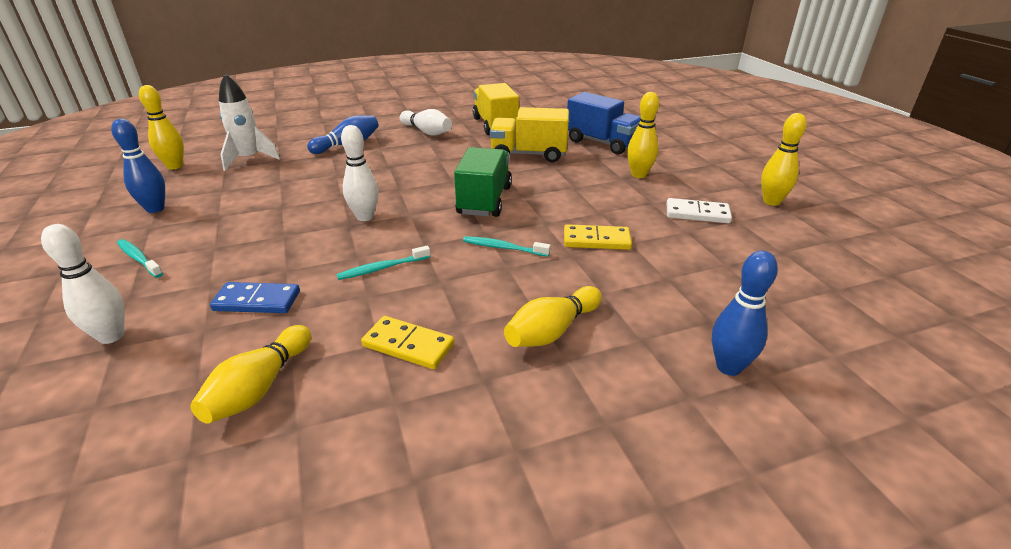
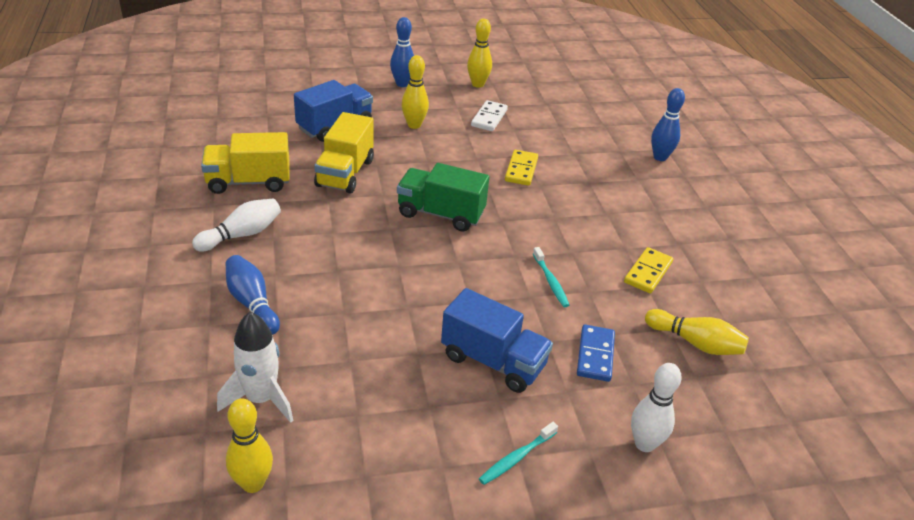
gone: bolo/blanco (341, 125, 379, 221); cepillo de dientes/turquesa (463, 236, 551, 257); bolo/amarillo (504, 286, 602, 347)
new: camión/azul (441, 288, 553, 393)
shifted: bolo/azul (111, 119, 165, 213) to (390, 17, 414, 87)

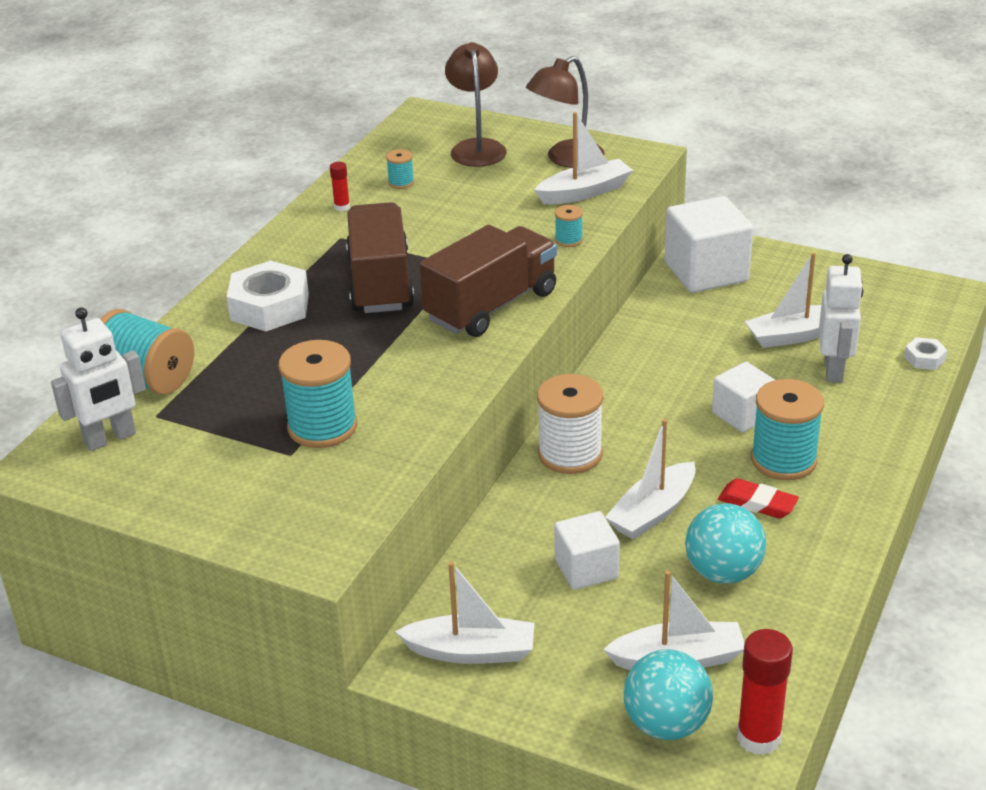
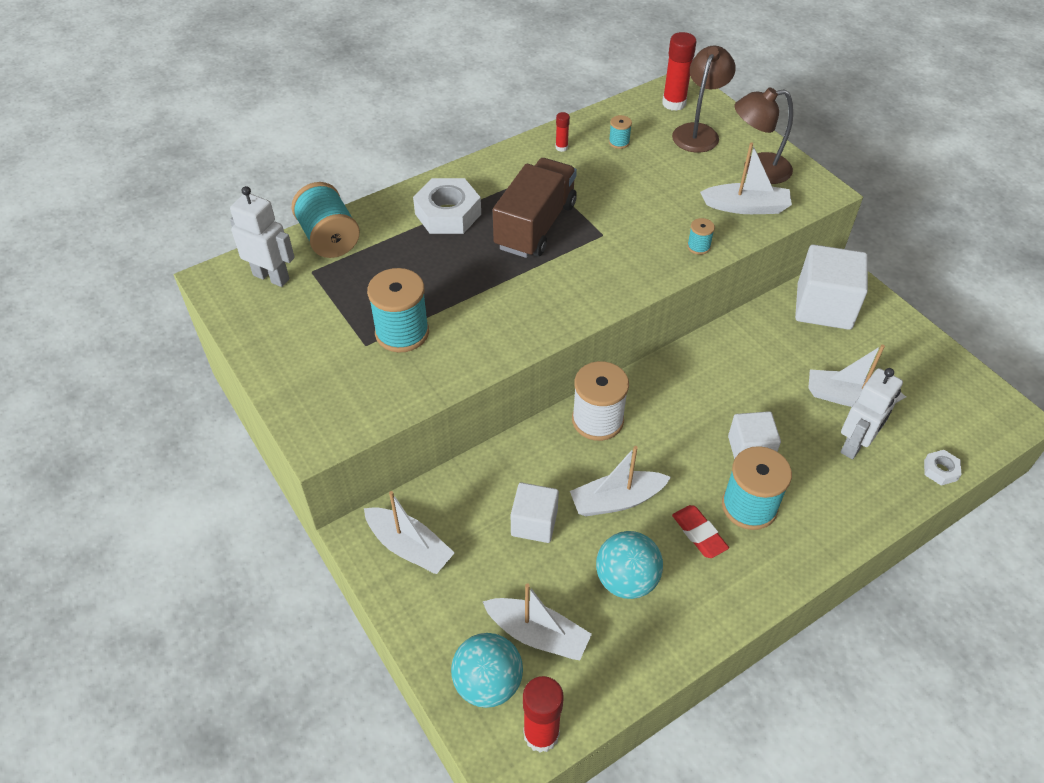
gone: camión/marrón (419, 225, 557, 337)
new: barra de pegamento/rojo (662, 32, 696, 111)
rotated: robot/blanco (51, 307, 146, 451) = (230, 186, 295, 287) 150 degrees counterclockwise

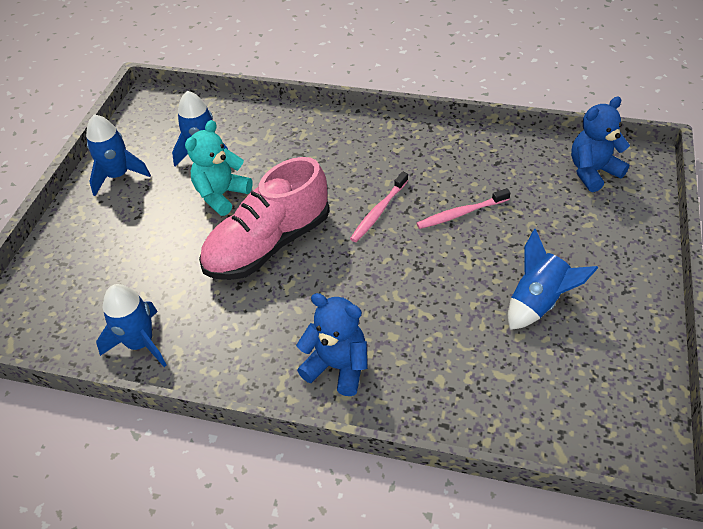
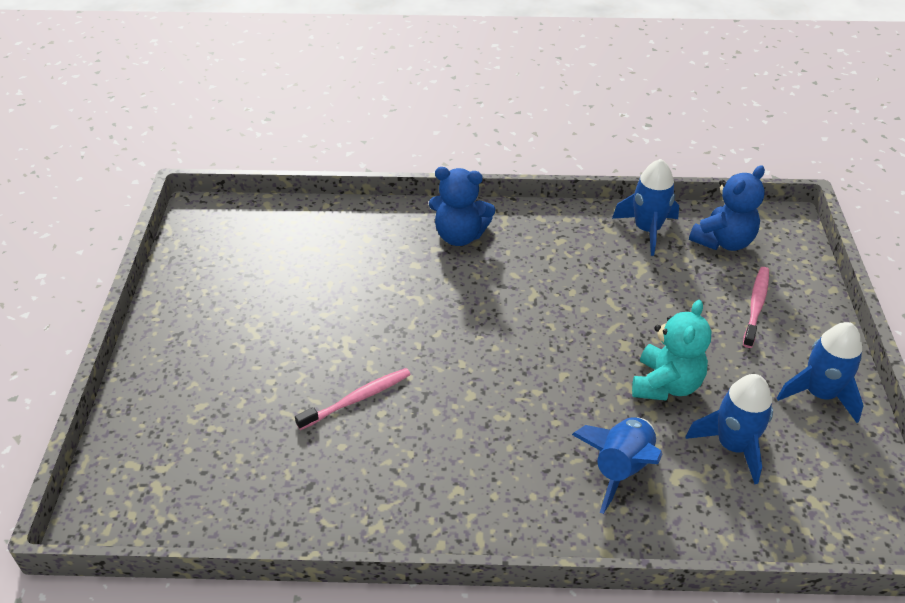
gone: zapato/rosa (199, 157, 329, 280)
shifted: cepillo de dientes/rosa (350, 172, 408, 242) to (743, 267, 769, 348); cohete/azul (508, 229, 598, 330) to (572, 417, 662, 514); osito/azul (571, 97, 630, 192) to (689, 165, 765, 251)

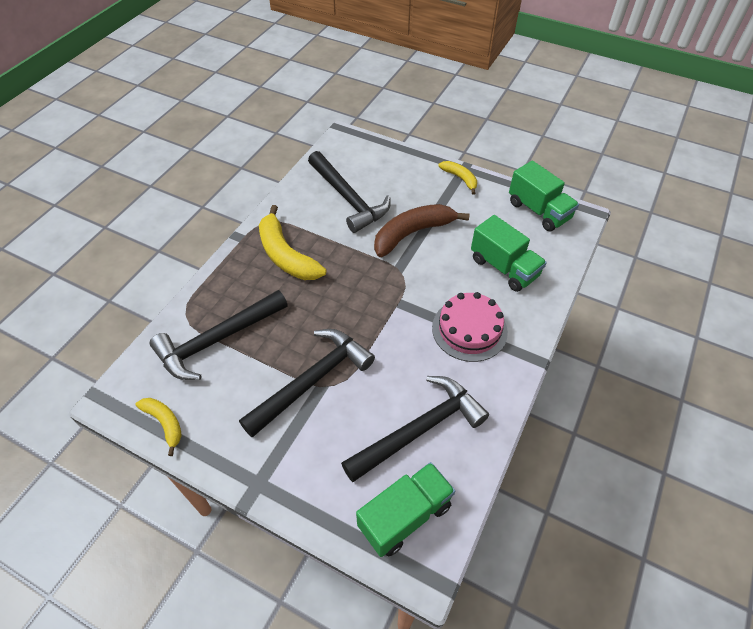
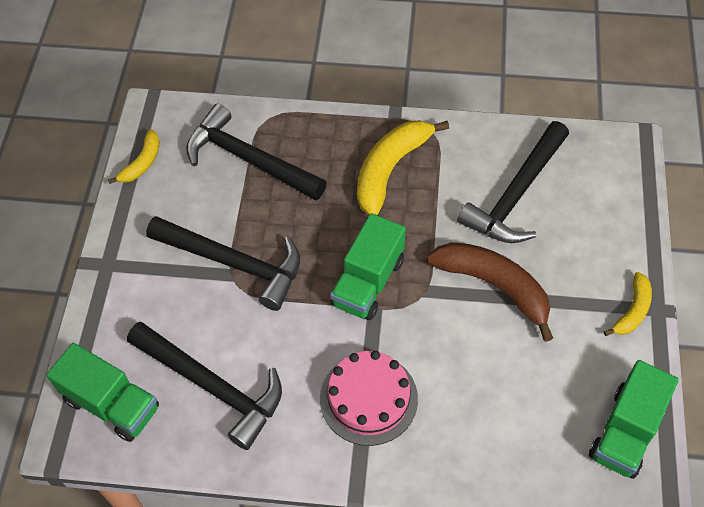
shifted: camión/verde (471, 215, 547, 292) to (330, 213, 406, 320)

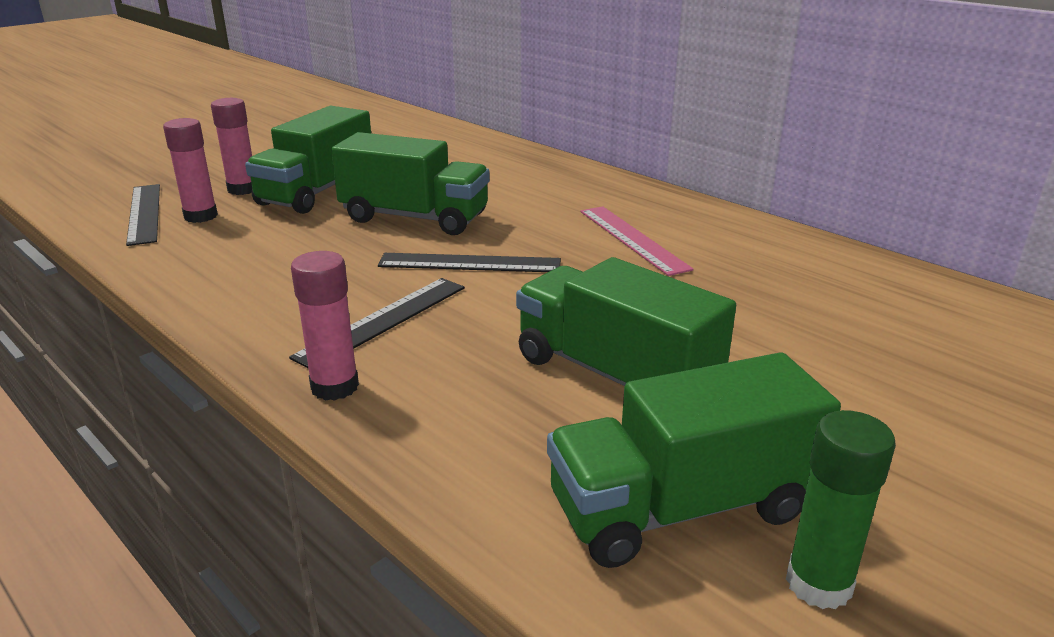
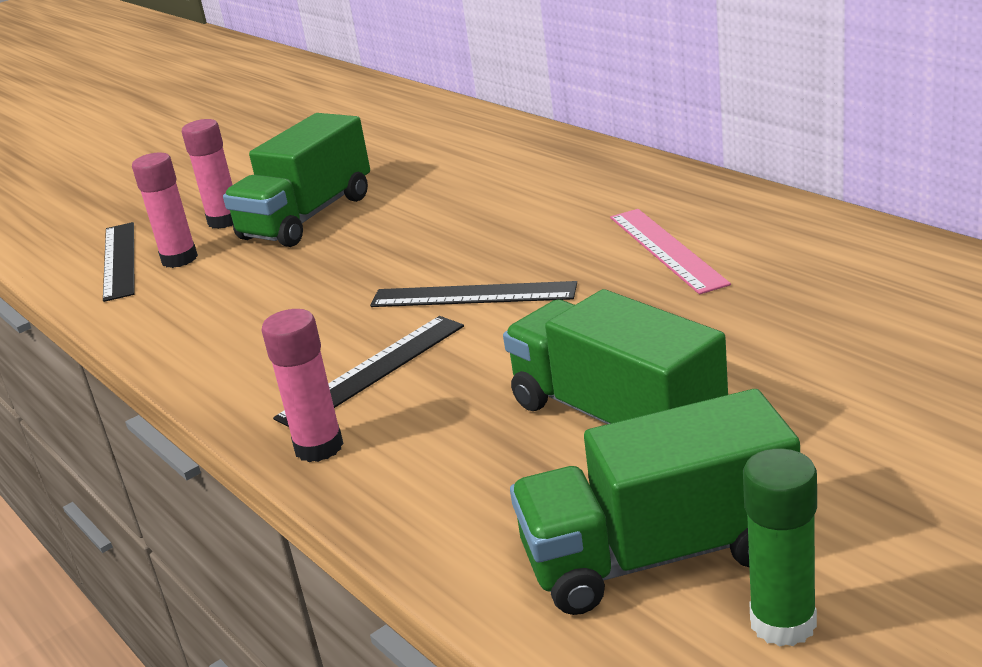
gone: camión/verde (331, 132, 490, 235)

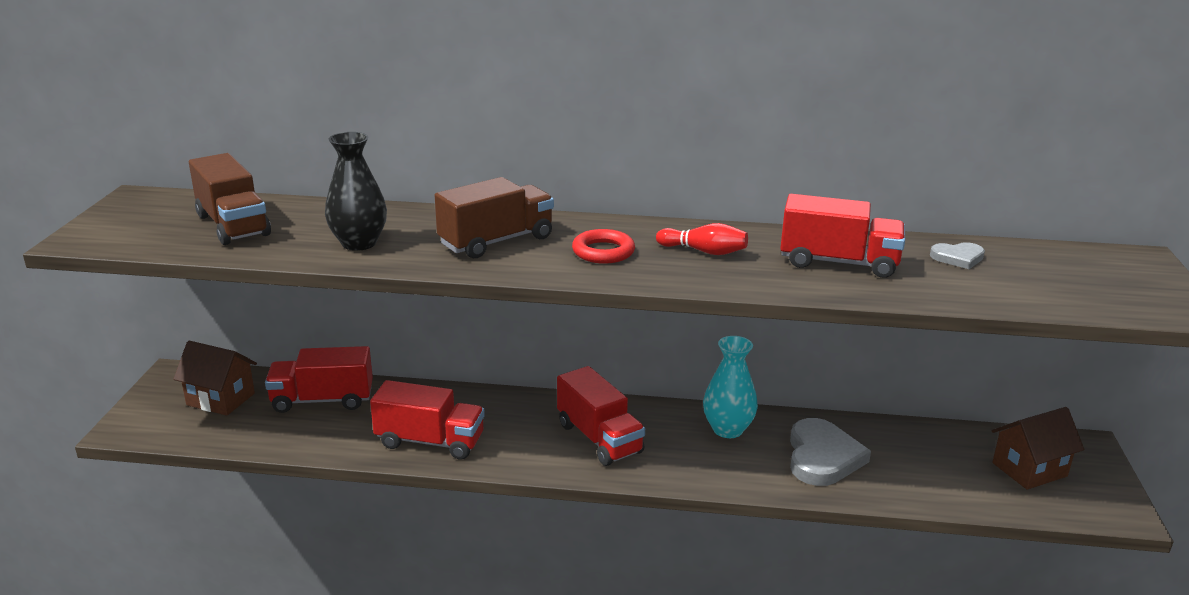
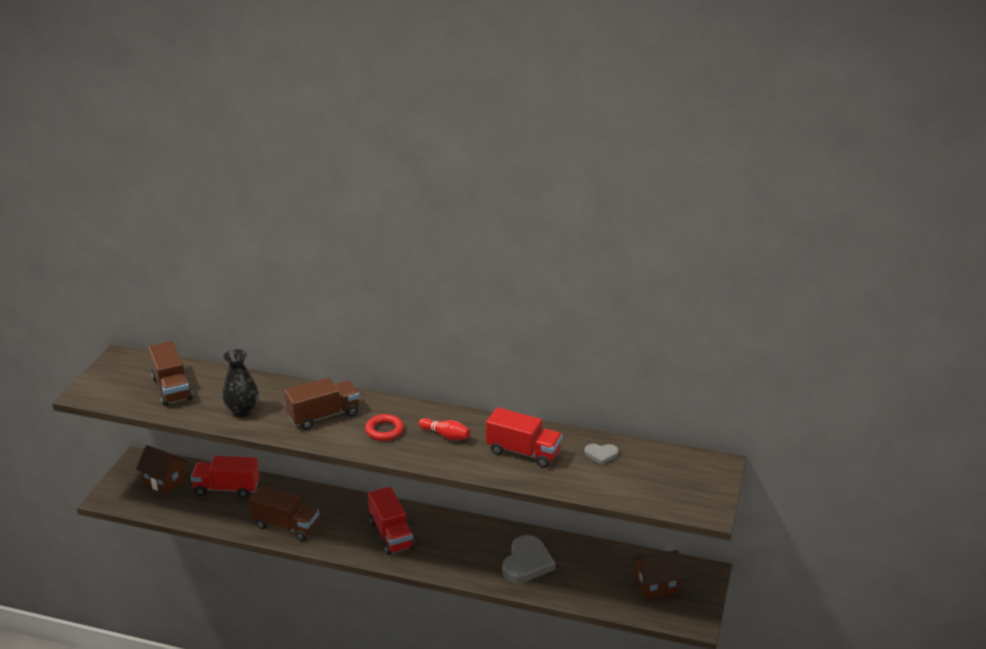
gone: florero/turquesa (703, 336, 758, 438)
repainted: camión/rojo (370, 380, 485, 459) to camión/marrón (249, 486, 319, 541)

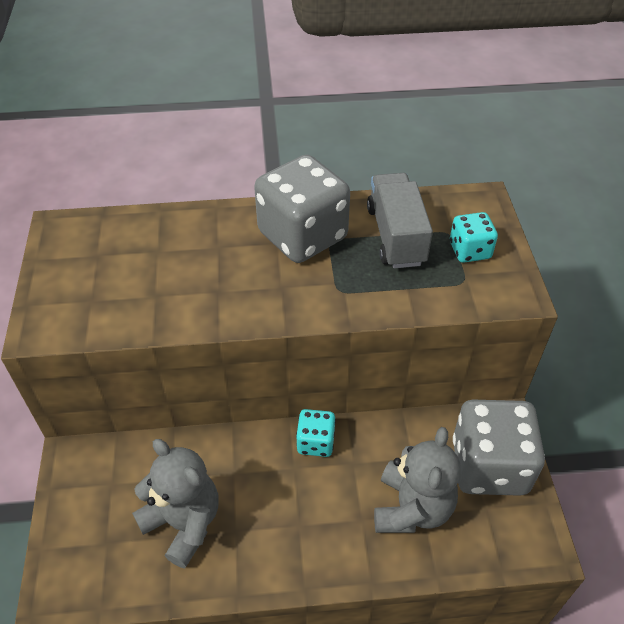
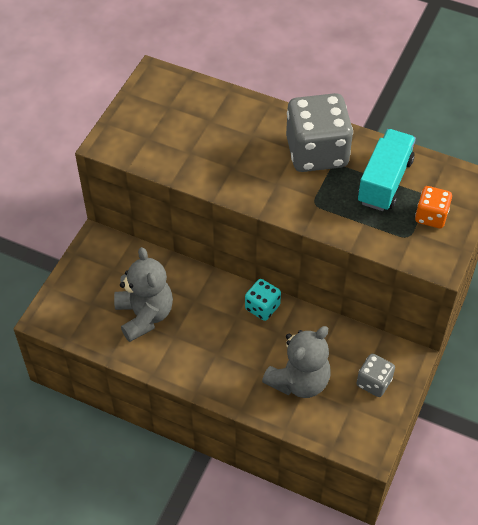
repainted: camión/gris (367, 173, 433, 268) to camión/turquesa (358, 129, 416, 211); dado/turquesa (450, 212, 498, 263) to dado/naranja (415, 186, 452, 228)
scaled: dado/gris (453, 399, 545, 496) = (357, 354, 395, 397) x0.50

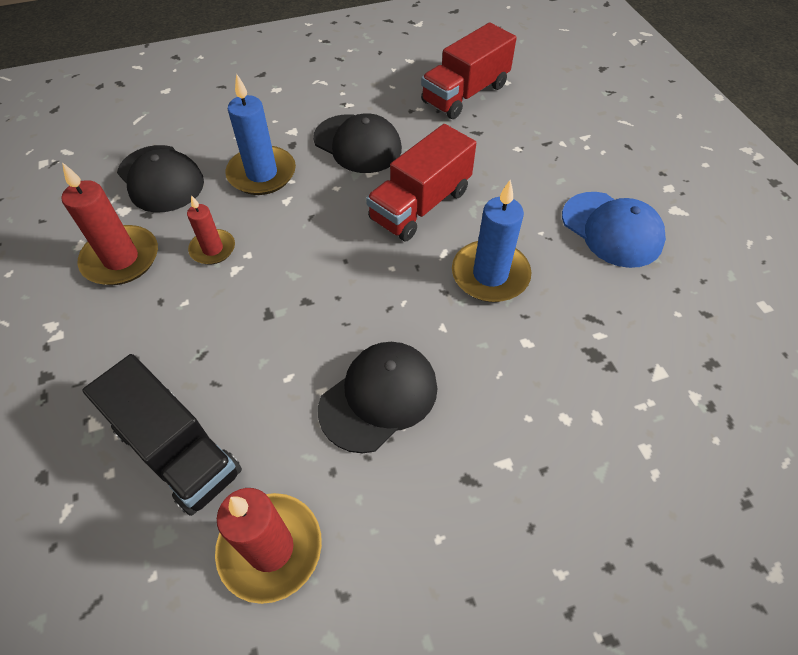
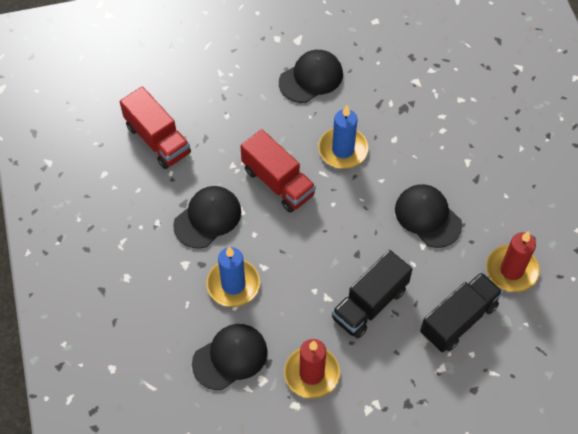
gone: vela/rojo (187, 195, 235, 265)
new: camión/negro (332, 250, 413, 339)
repainted: gorra/azul (562, 192, 666, 268) to gorra/negro (279, 50, 343, 103)

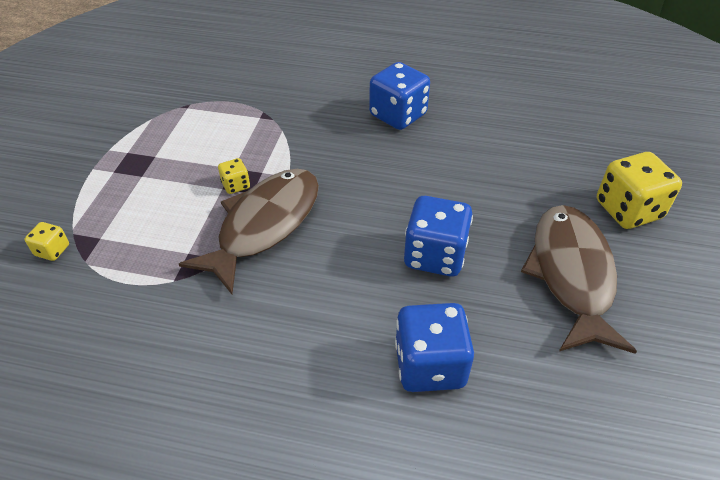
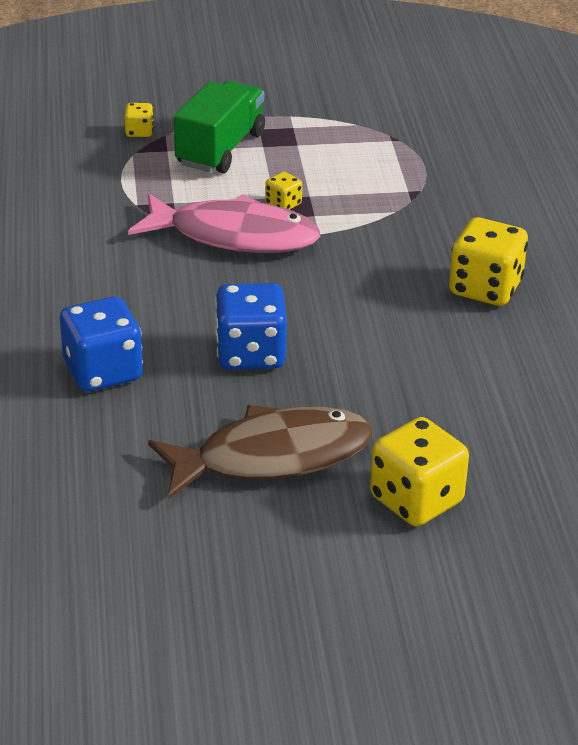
new: camión/verde (174, 81, 265, 173)
repainted: pez/marrón (179, 169, 319, 294) to pez/rosa (128, 194, 320, 253); dado/azul (369, 62, 430, 130) to dado/amarillo (449, 217, 528, 306)

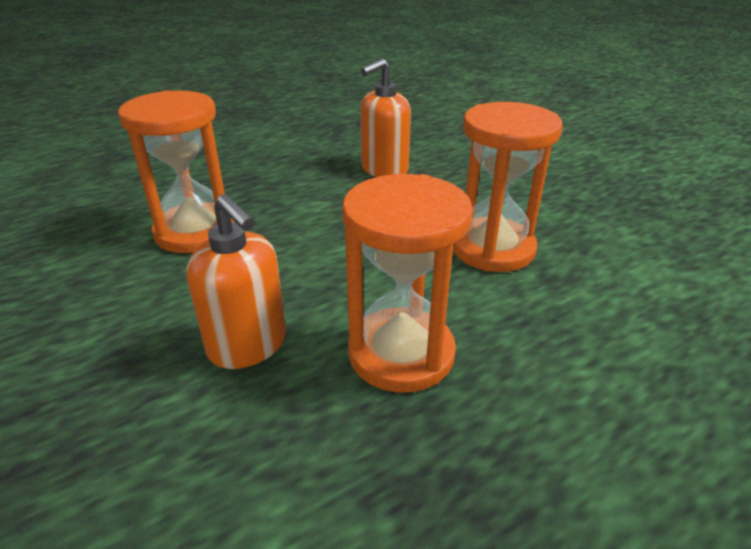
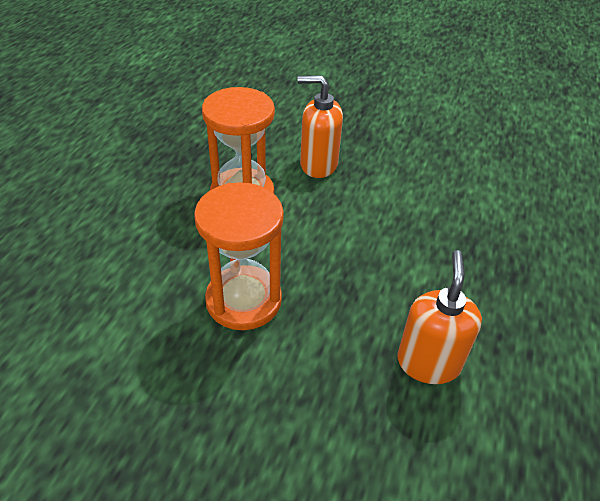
gone: reloj de arena/naranja (118, 90, 236, 253)

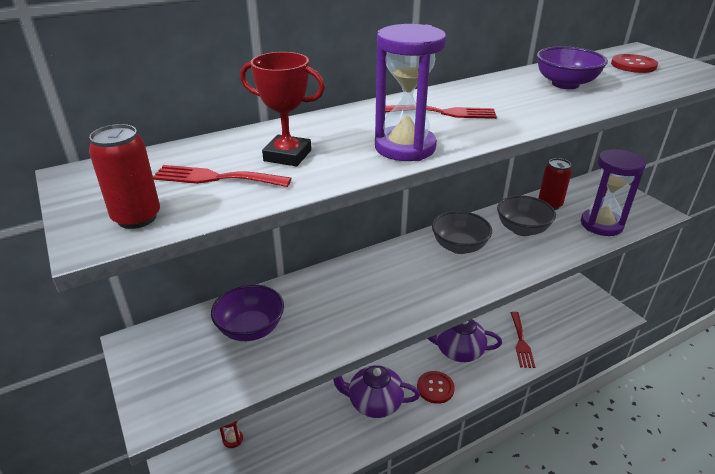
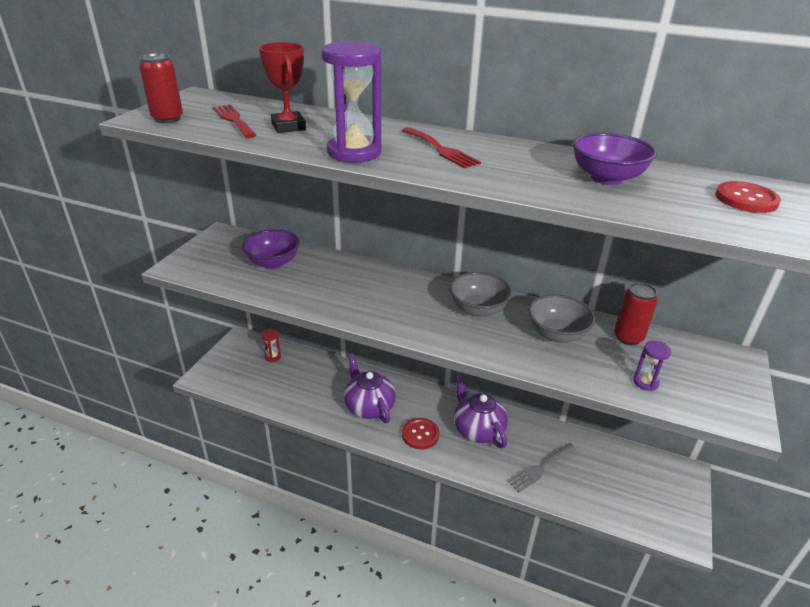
repainted: tenedor/rojo (511, 312, 535, 368) to tenedor/gris (507, 443, 577, 492)
scaled: reloj de arena/morado (581, 149, 646, 236) = (633, 341, 671, 391) x0.47

